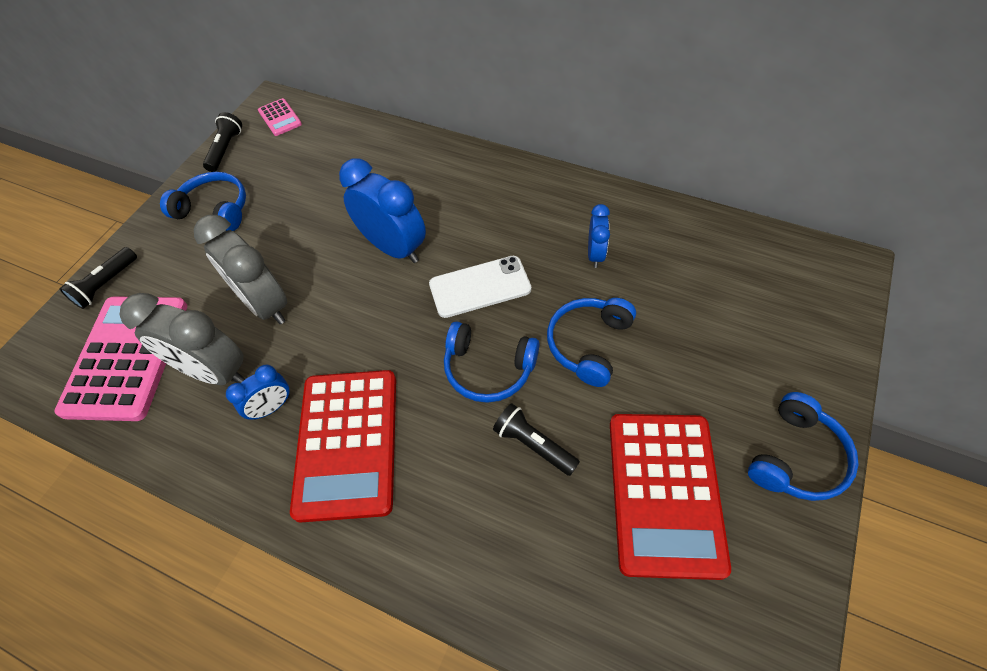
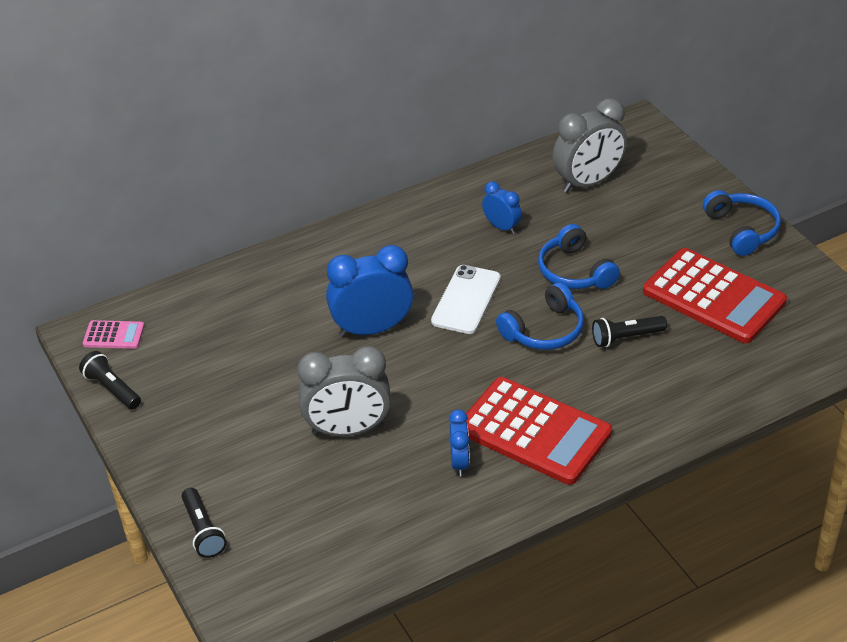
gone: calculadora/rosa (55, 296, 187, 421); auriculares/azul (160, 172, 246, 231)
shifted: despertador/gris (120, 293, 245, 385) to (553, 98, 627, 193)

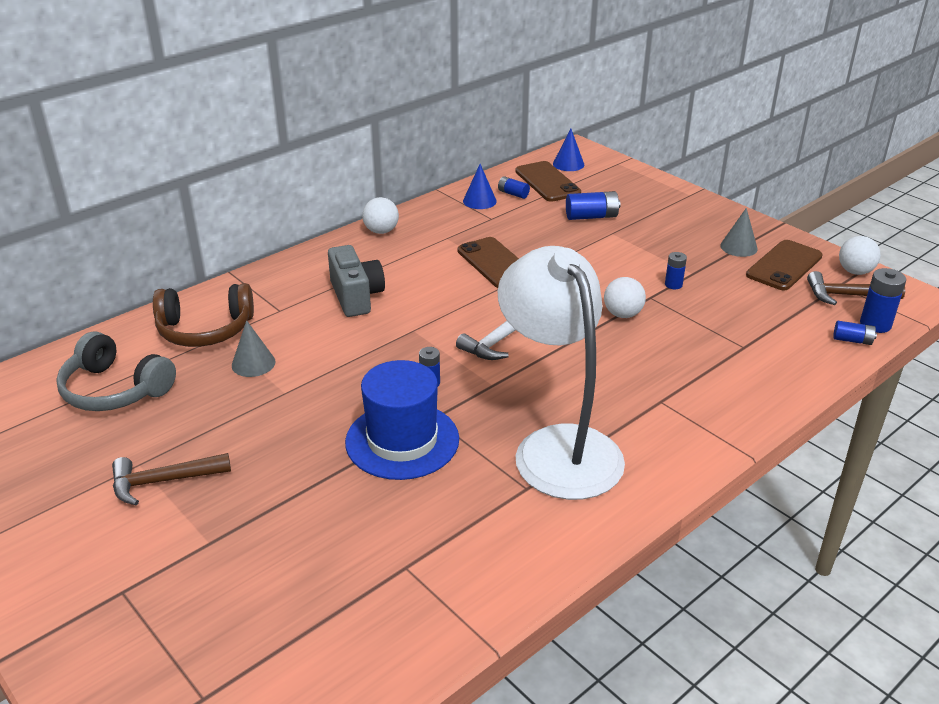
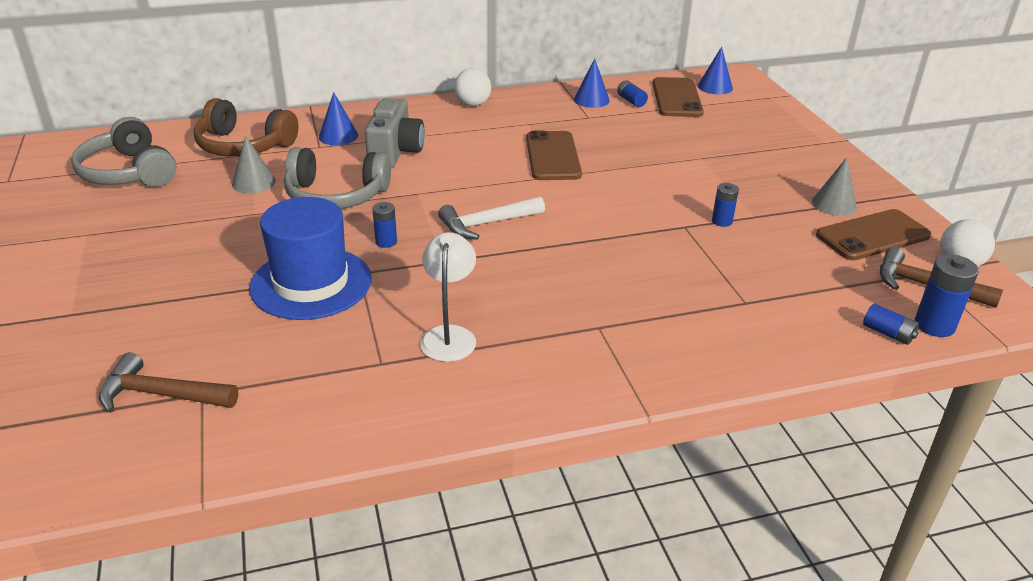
gone: pila/azul (566, 191, 620, 220); pelota/blanco (604, 277, 646, 318)
new: auriculares/gris (284, 147, 391, 209); cono/azul (319, 92, 358, 145)
shifted: martillo/marrón (112, 453, 231, 505) to (99, 352, 238, 413)
scaled: lámpara/blanco (497, 246, 625, 500) = (420, 232, 476, 362) x0.46

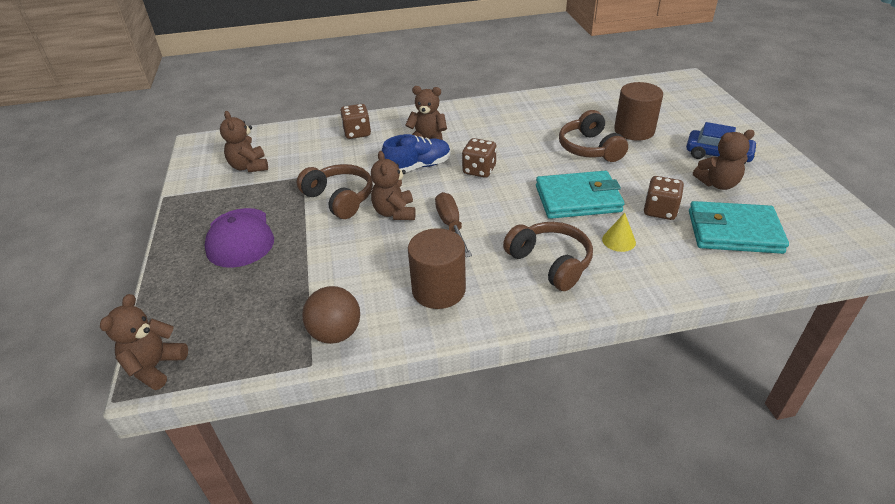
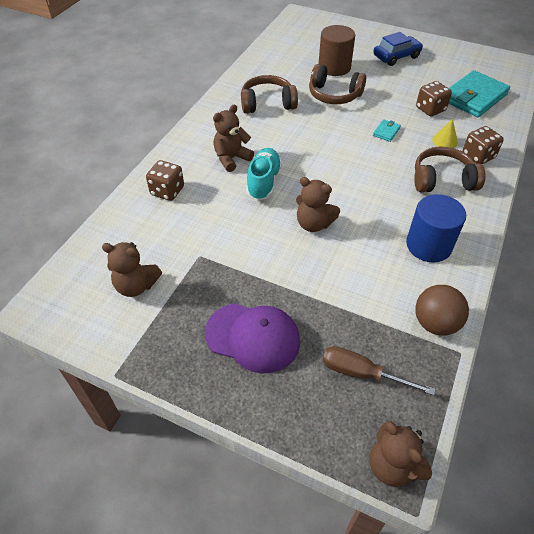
gone: osito/marrón (693, 130, 755, 190)
shifted: auriculares/marrón (297, 164, 373, 219) to (241, 75, 298, 114); destornillador/marrón (435, 192, 472, 257) to (323, 346, 435, 395); dado/marrón (462, 138, 497, 178) to (463, 126, 504, 164)
repainted: zapato/azul (382, 134, 451, 172) to zapato/turquesa (246, 148, 282, 200); cilindro/marrón (408, 228, 466, 309) to cilindro/azul (406, 194, 466, 262)
scaled: cartera/turquesa (536, 171, 624, 219) = (373, 119, 401, 142) x0.42

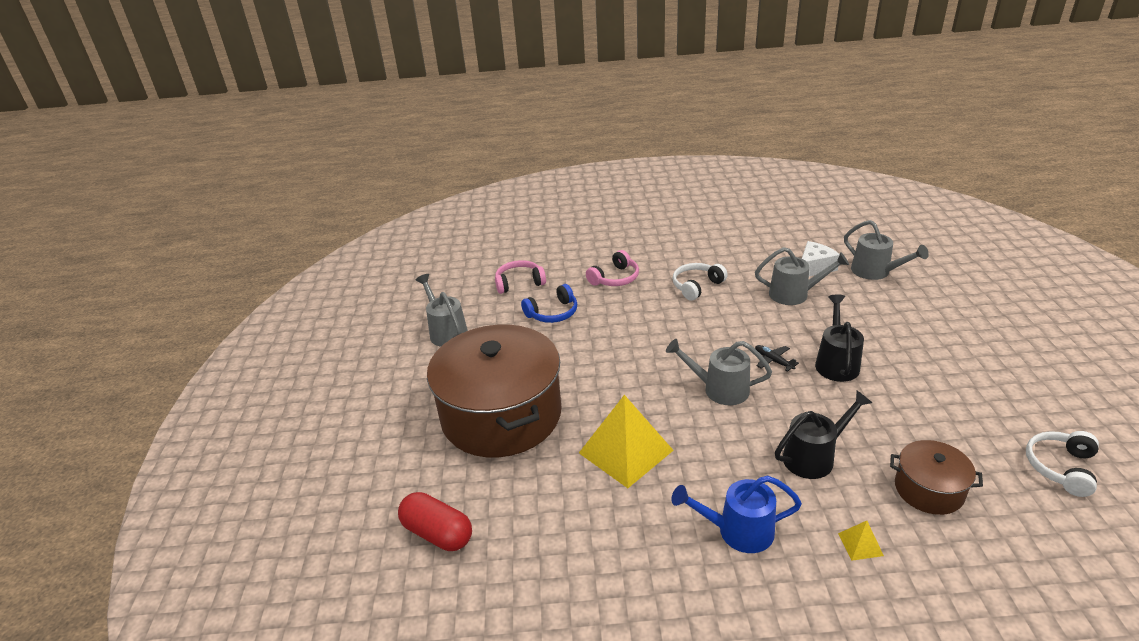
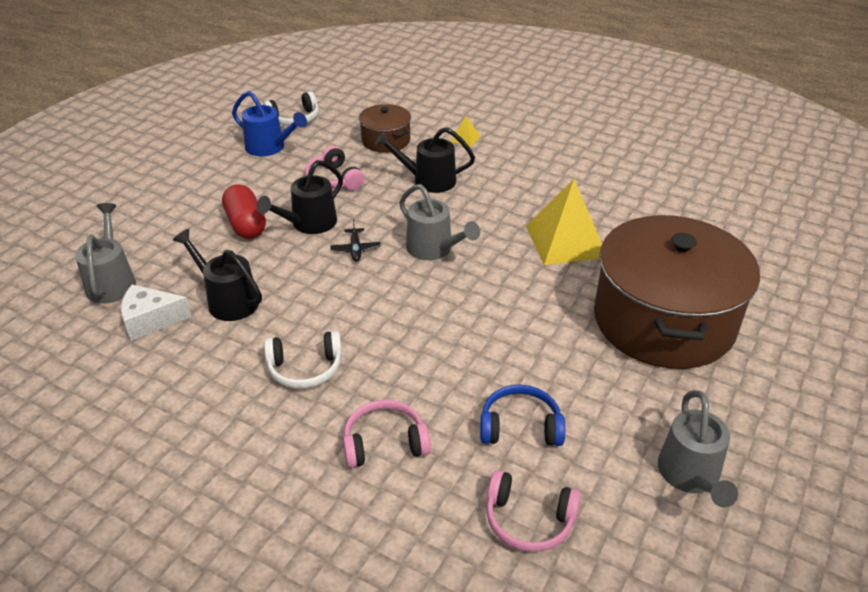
new: auriculares/rosa (305, 146, 365, 190)
shifted: cápsula/rojo (398, 492, 472, 551) to (222, 184, 266, 239); regadera/azul (672, 476, 802, 553) to (232, 91, 307, 156)
repainted: regadera/gris (755, 247, 849, 305) to regadera/negro (173, 229, 262, 321)

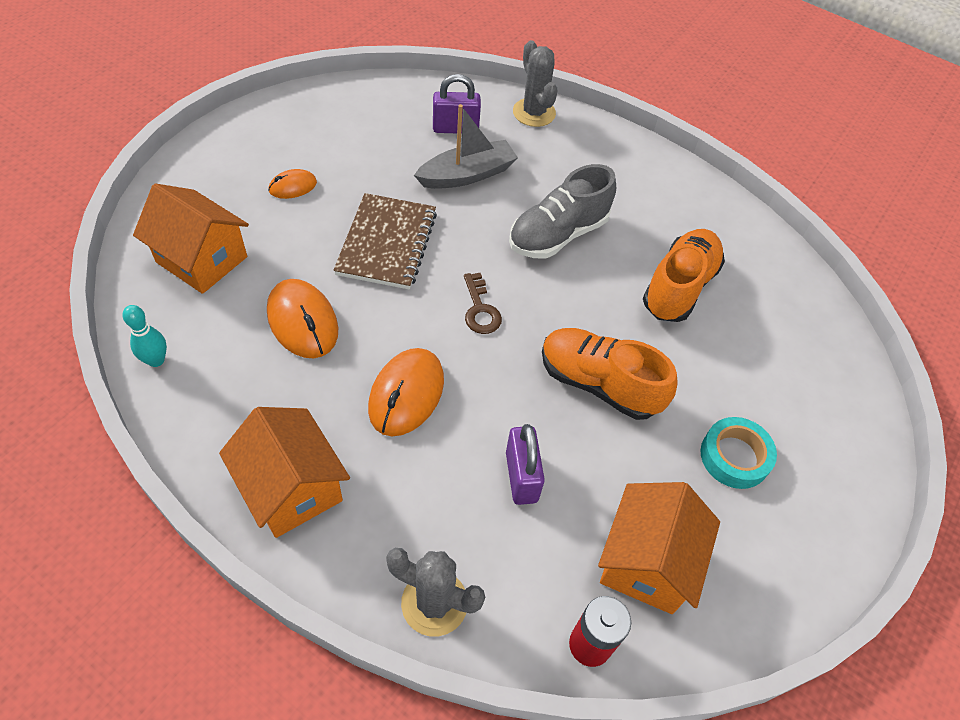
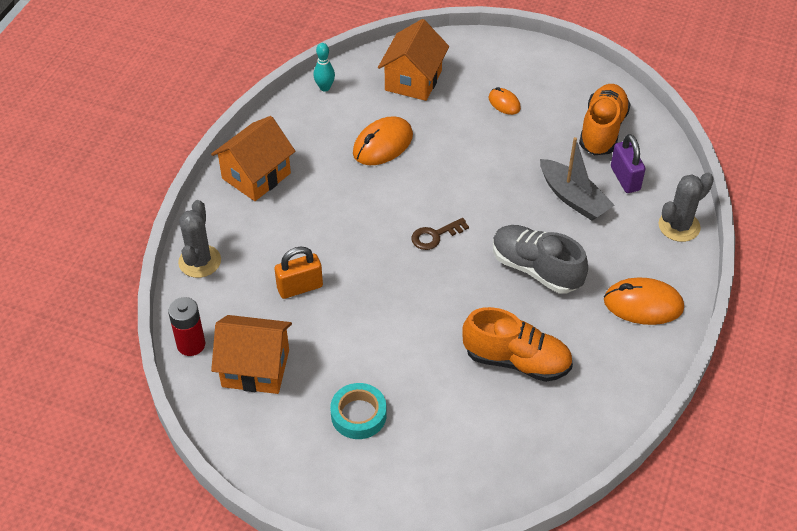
gone: cuaderno/marrón (334, 193, 437, 290)
shifted: ratón/naranja (368, 348, 444, 436) to (604, 278, 684, 325); zapato/naranja (542, 328, 678, 420) to (579, 84, 631, 156)
repainted: candado/morado (506, 424, 545, 505) to candado/naranja (275, 247, 323, 299)

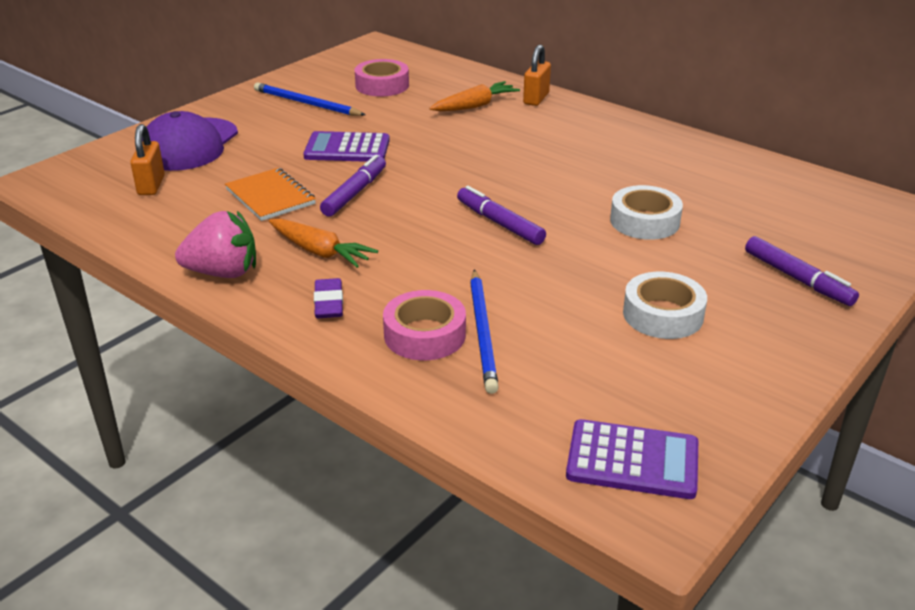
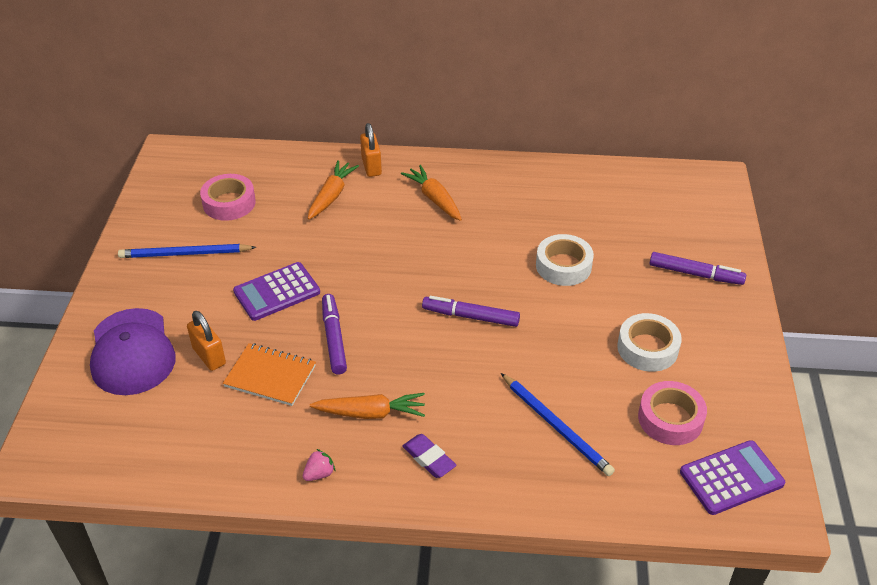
new: zanahoria/naranja (401, 165, 462, 221)
shifted: candado/naranja (130, 124, 165, 195) to (187, 311, 226, 371); cinta adhesiva/rosa (383, 290, 466, 360) to (638, 381, 707, 445)
scaled: fresa/rosa (175, 211, 256, 278) = (303, 449, 335, 481) x0.47

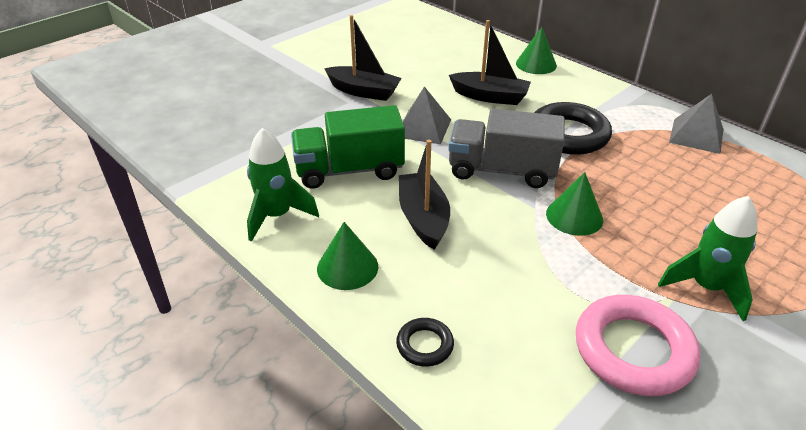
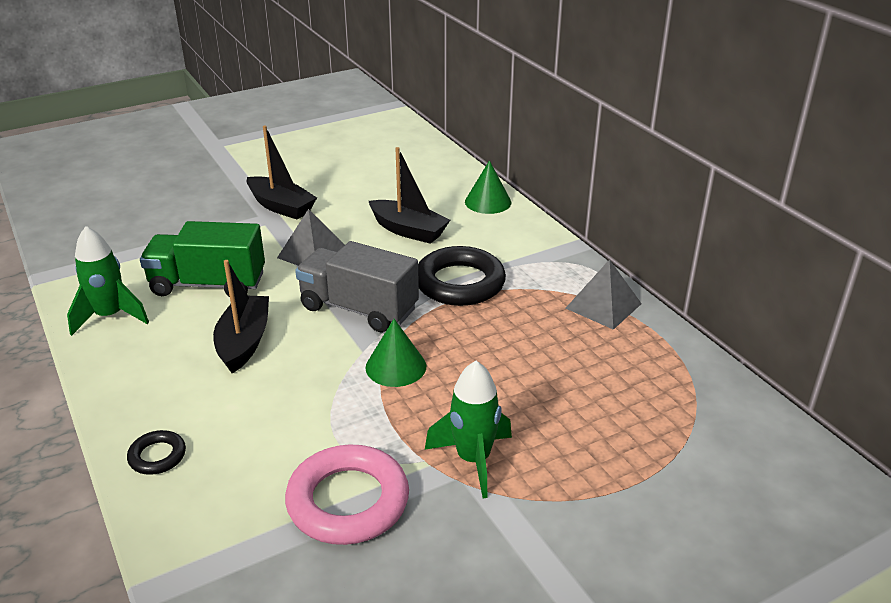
gone: cono/verde (317, 222, 378, 290)

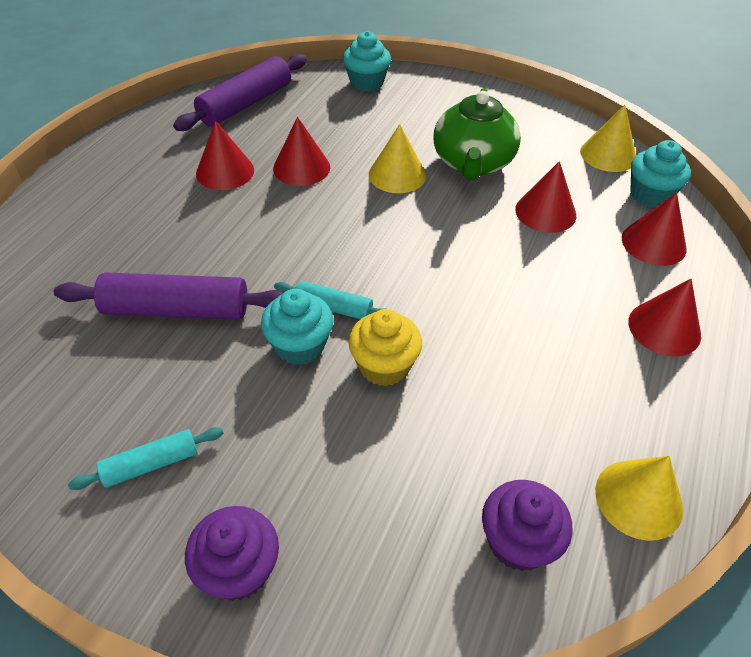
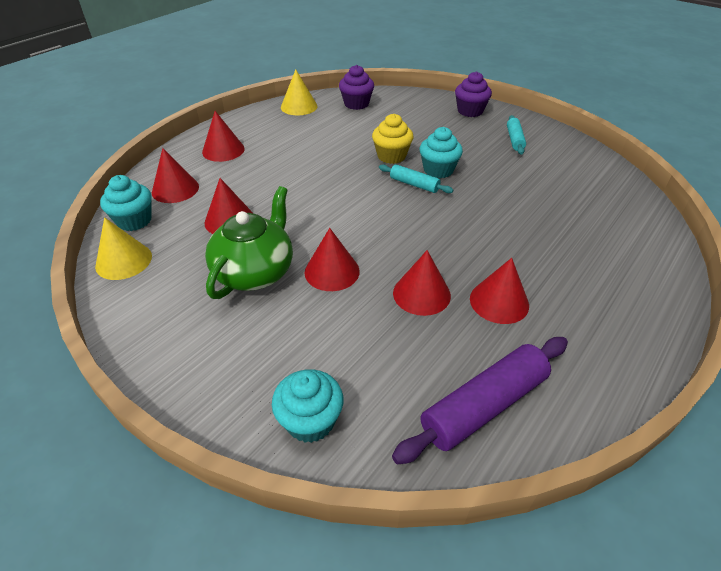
gone: rodillo/morado (54, 272, 284, 320)
repainted: cono/amarillo (369, 124, 426, 193) to cono/rojo (304, 228, 360, 291)
rotated: rodillo/turquesa (68, 427, 223, 490) = (507, 115, 526, 155) 75 degrees counterclockwise

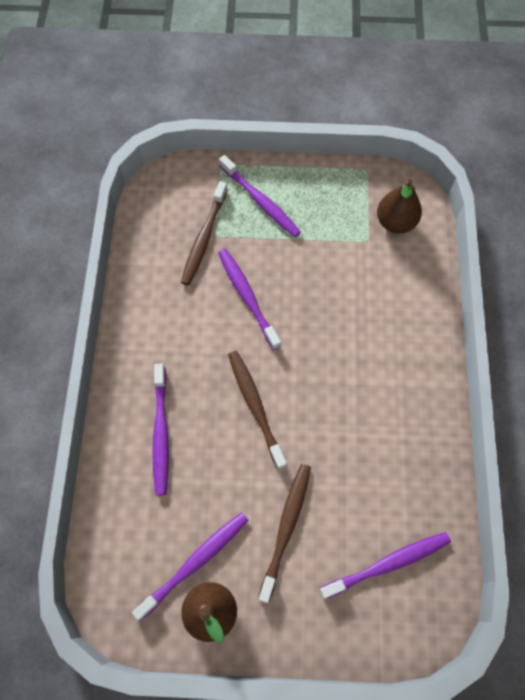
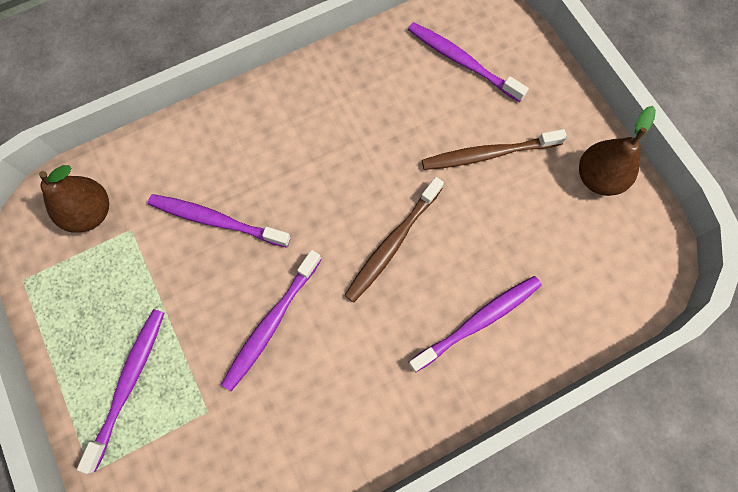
gone: cepillo de dientes/marrón (181, 181, 228, 286)
shifted: cepillo de dientes/morado (132, 512, 249, 620) to (148, 194, 291, 248)

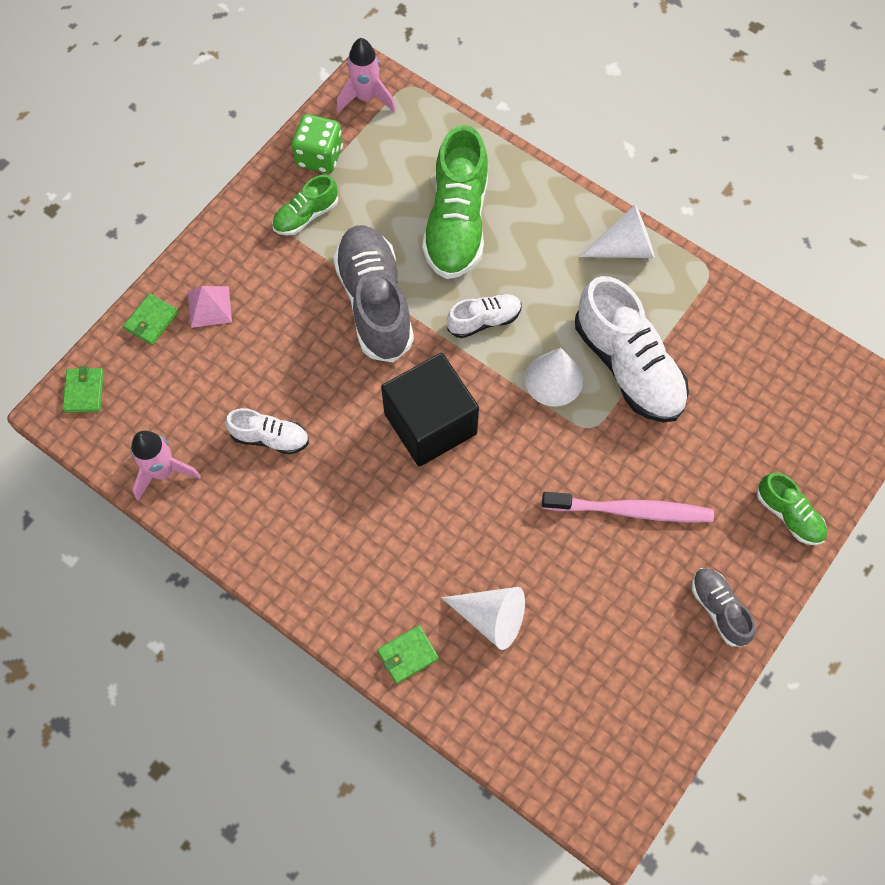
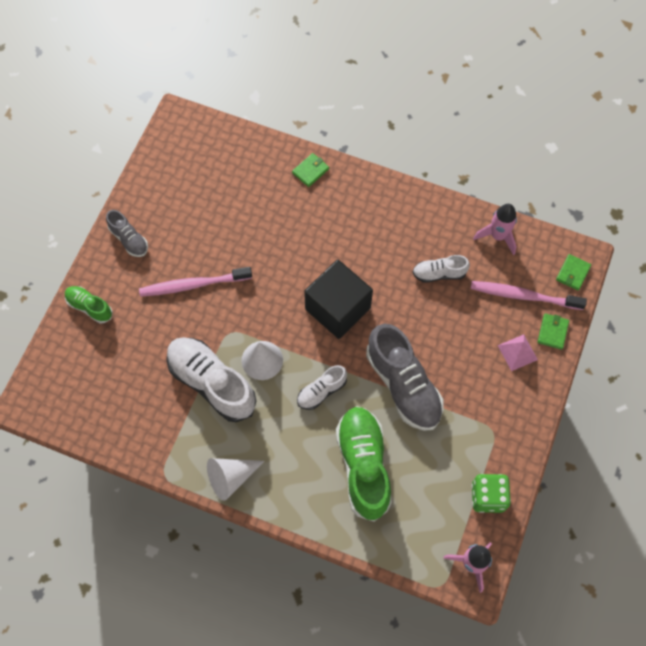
gone: zapato/verde (272, 175, 338, 235); cono/blanco (441, 587, 525, 650)
new: cepillo de dientes/rosa (471, 281, 587, 310)
rotated: cartera/verde (62, 366, 104, 413) = (556, 254, 591, 291) 45 degrees clockwise

